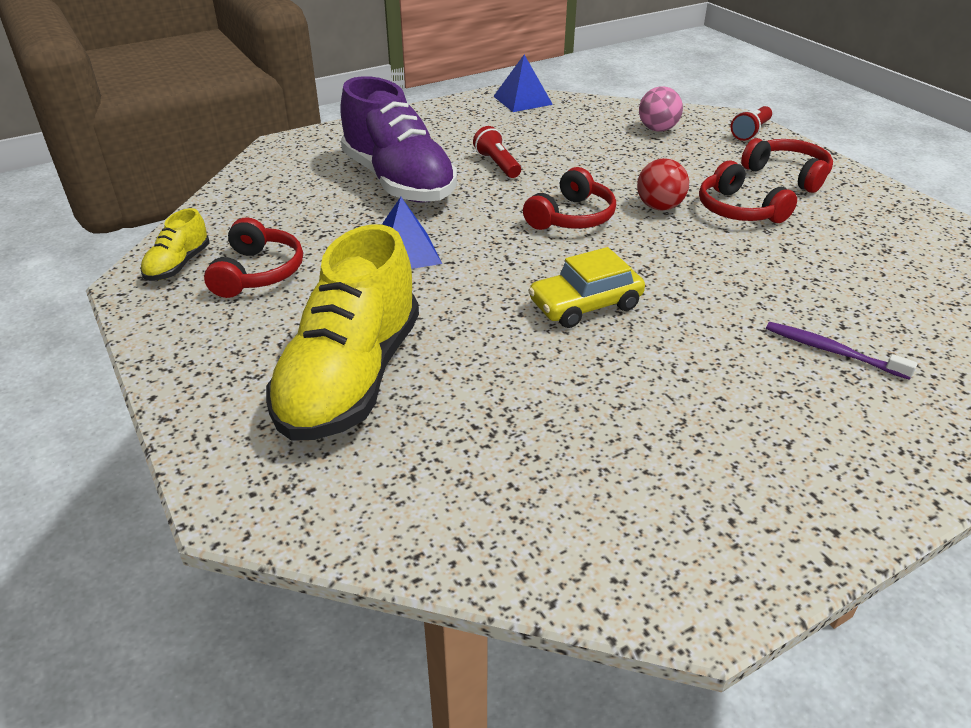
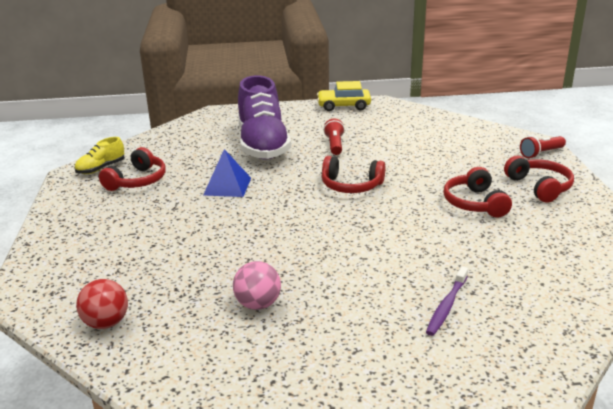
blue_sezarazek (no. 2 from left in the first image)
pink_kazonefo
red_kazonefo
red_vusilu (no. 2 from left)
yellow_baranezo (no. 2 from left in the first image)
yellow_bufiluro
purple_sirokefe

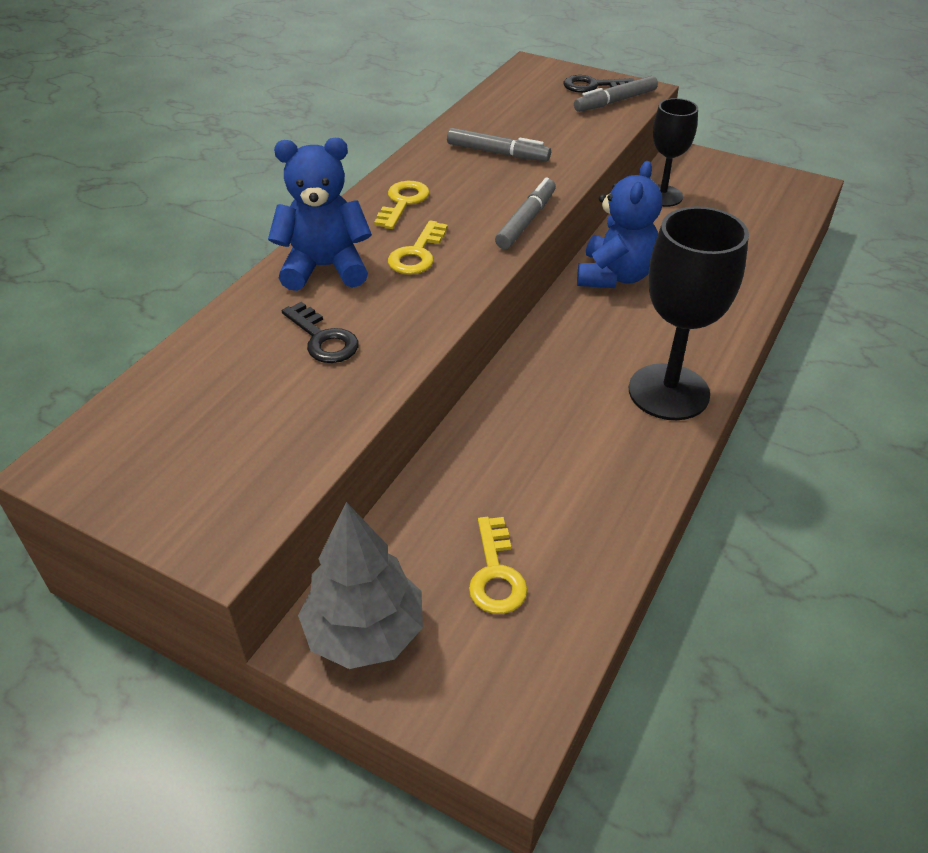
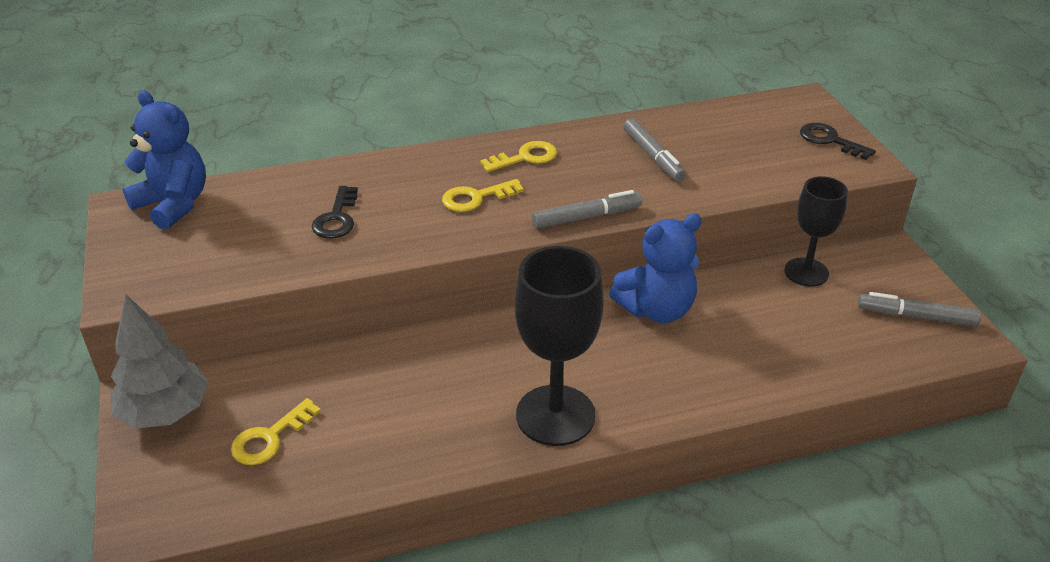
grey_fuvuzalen (no. 3 from left)
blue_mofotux (no. 1 from left)

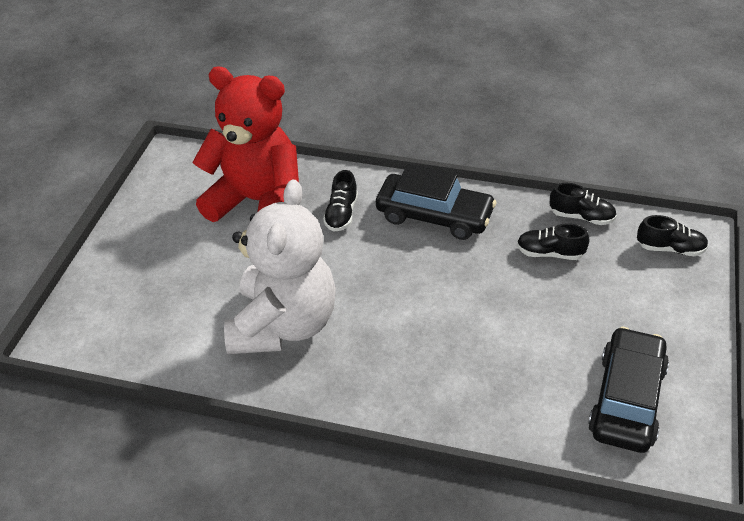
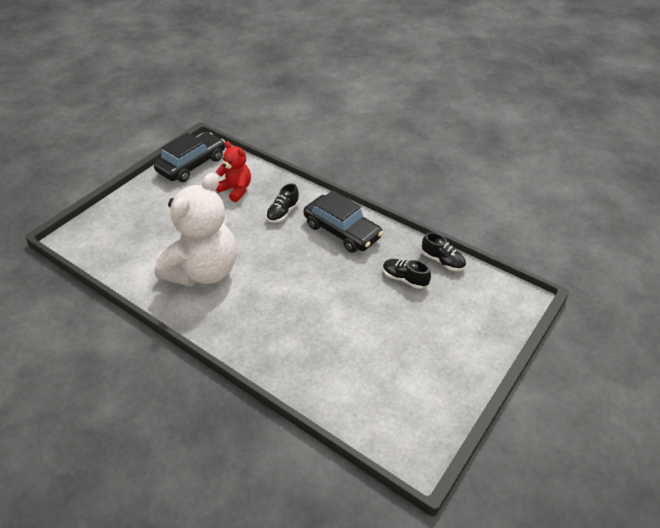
red_mofotux
black_baranezo (no. 4 from left in the first image)
black_bufiluro (no. 1 from left)

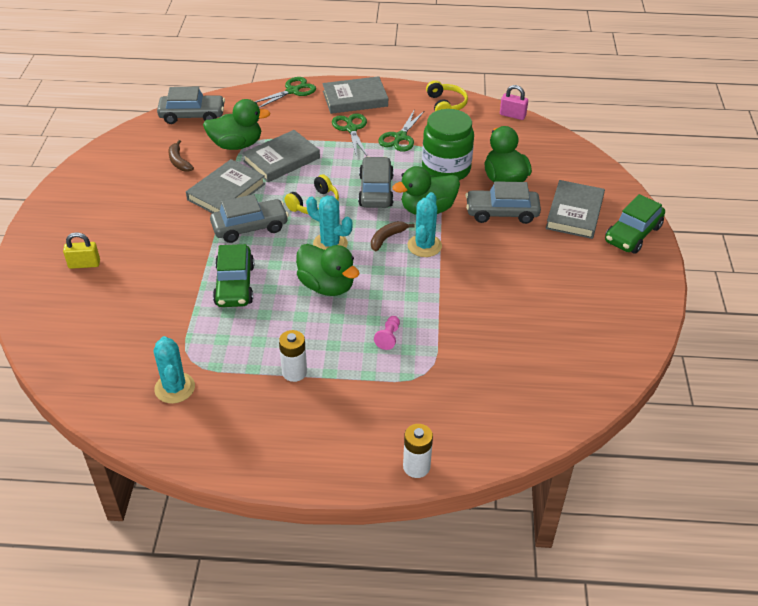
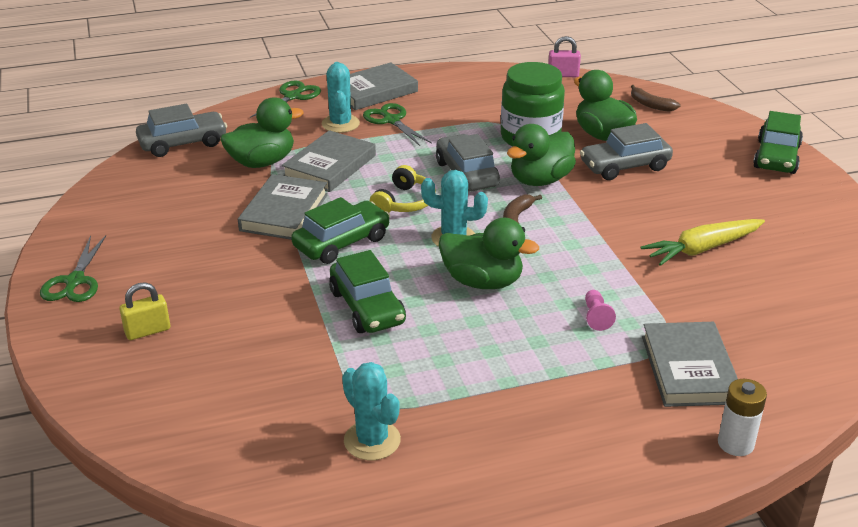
yellow_vusilu (no. 2 from left in the first image)
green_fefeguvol (no. 1 from left)
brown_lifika (no. 2 from left)
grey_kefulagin (no. 4 from left)
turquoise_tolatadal (no. 1 from left)
green_bufiluro (no. 1 from left)
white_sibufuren (no. 1 from left in the first image)
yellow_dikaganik

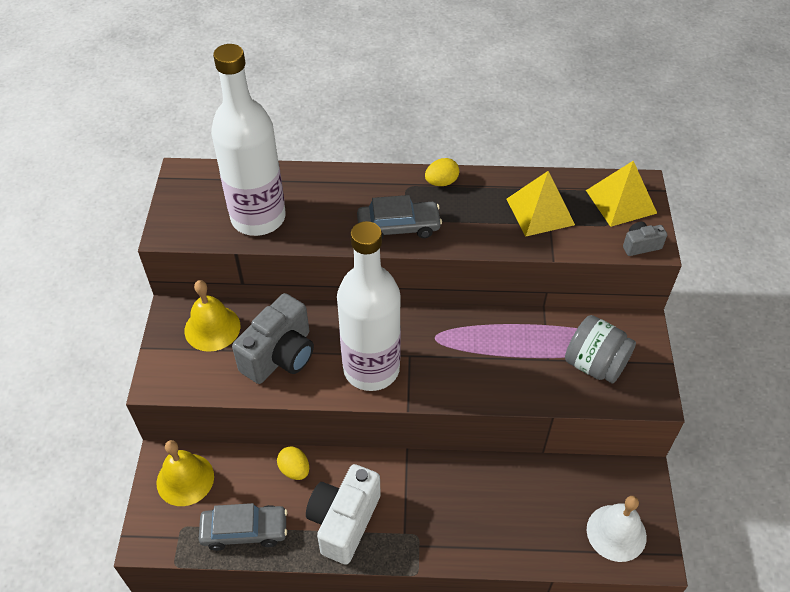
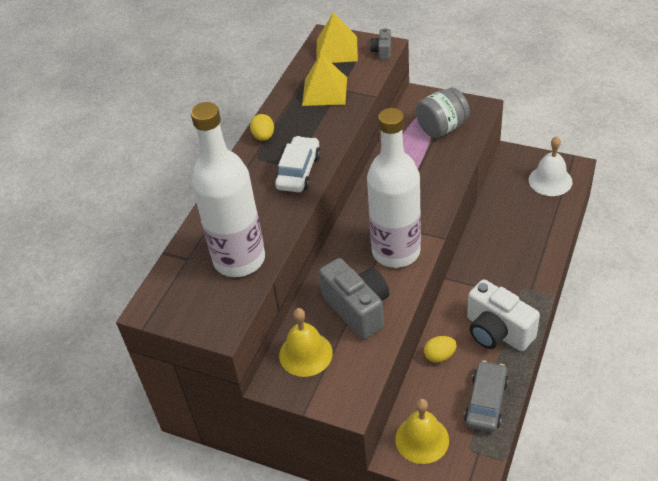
white_bufiluro

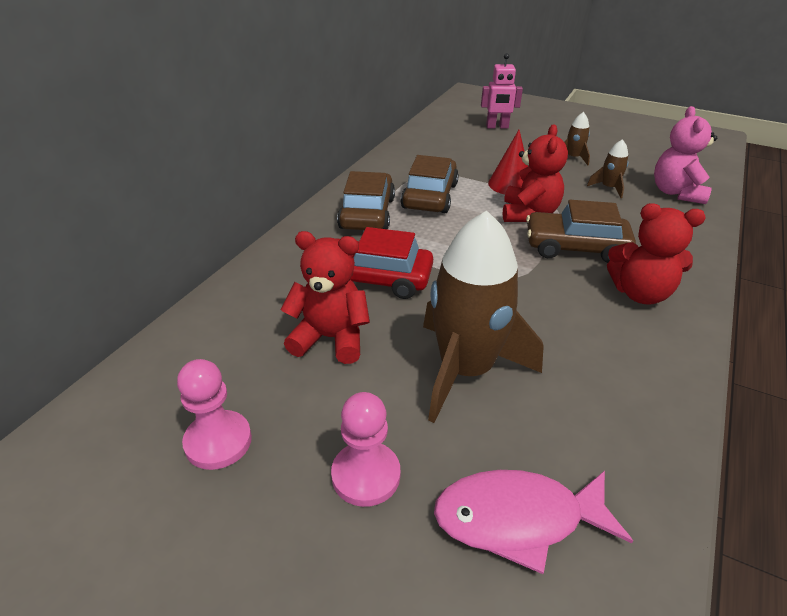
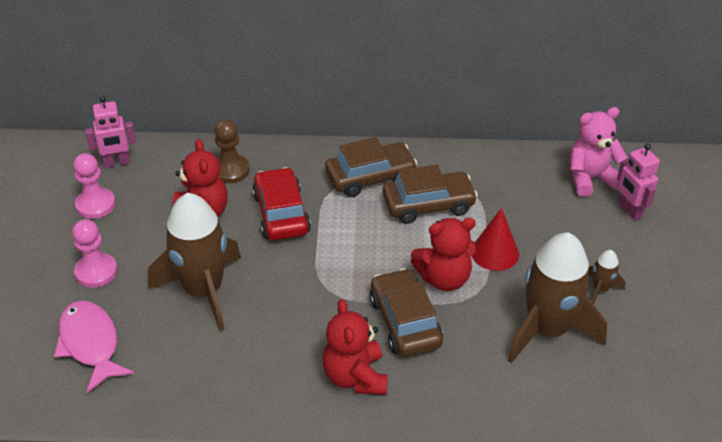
pink_mofotux
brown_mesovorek (no. 2 from left)
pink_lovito (no. 1 from left)
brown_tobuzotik

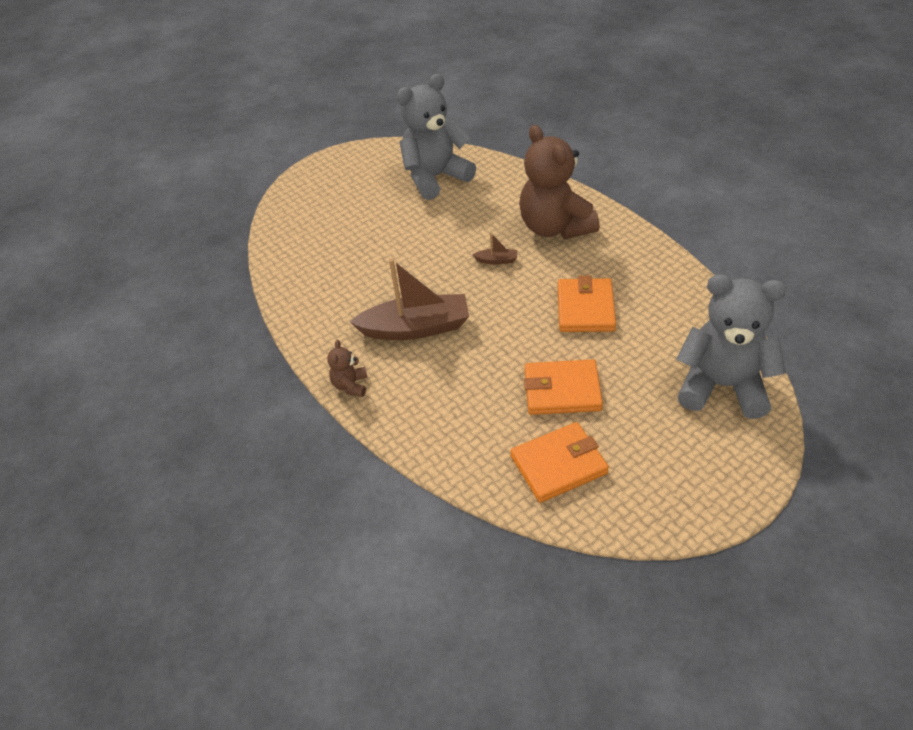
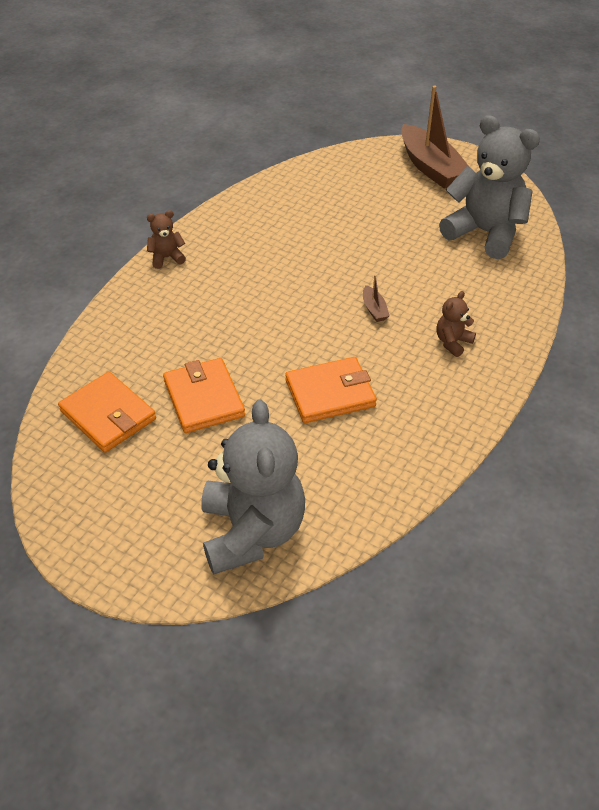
brown_mofotux (no. 2 from left)
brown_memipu (no. 2 from left)

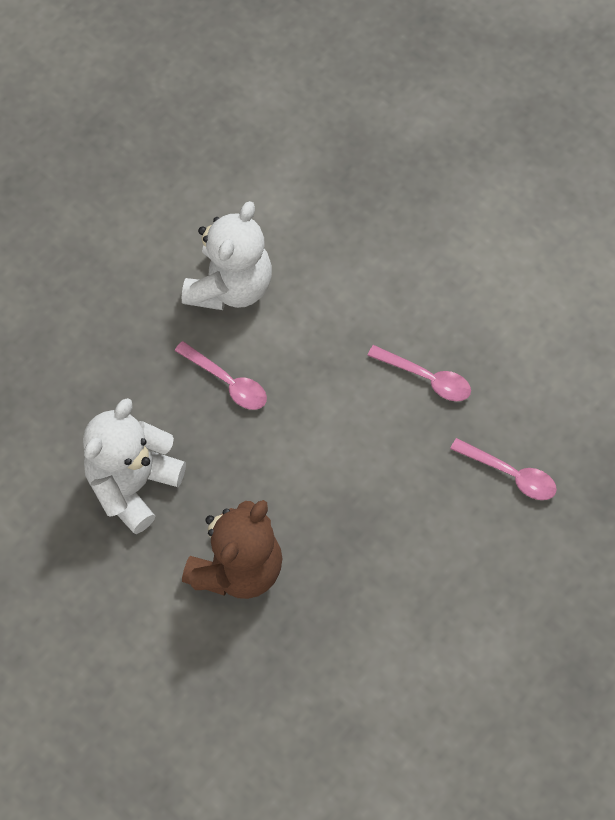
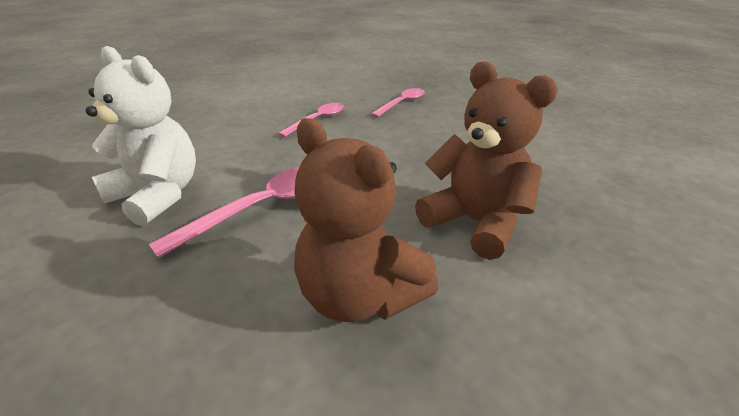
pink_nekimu (no. 1 from left)
brown_mofotux (no. 1 from left)

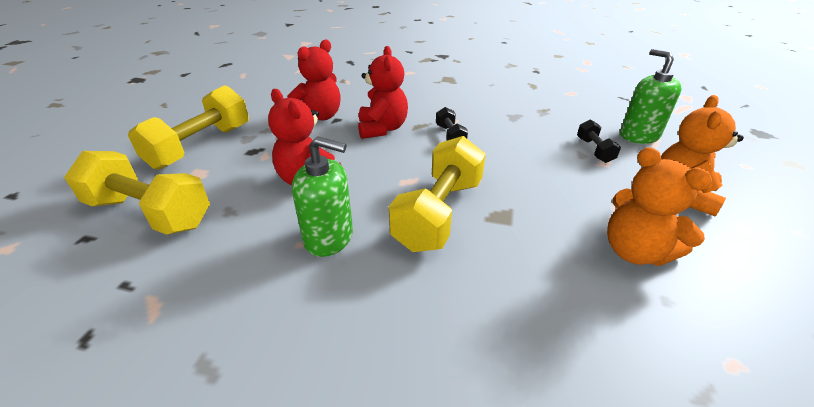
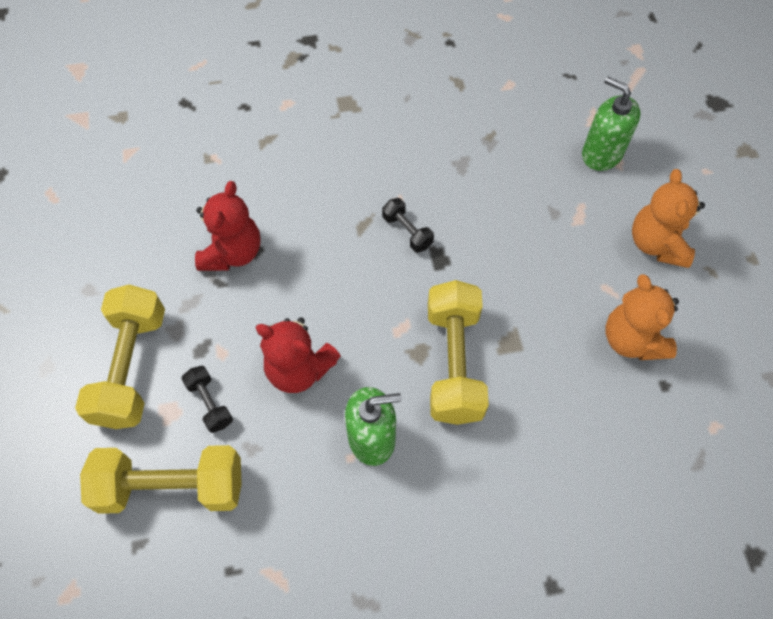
red_mofotux (no. 3 from left in the first image)
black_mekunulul (no. 1 from left)
orange_mofotux (no. 1 from left)

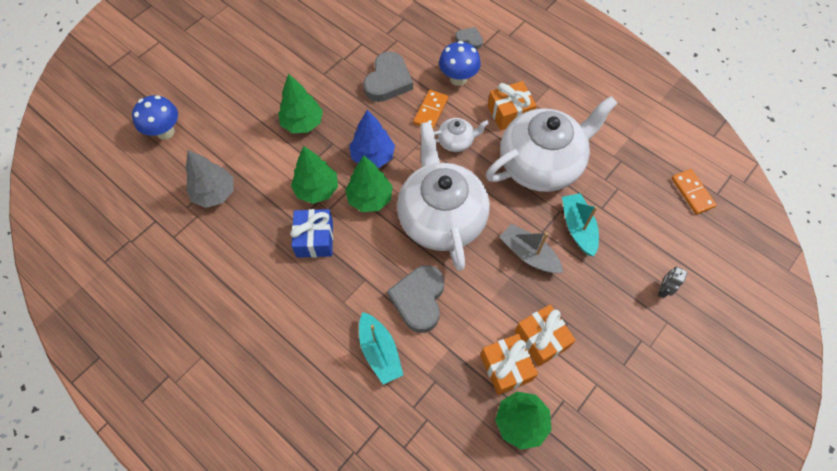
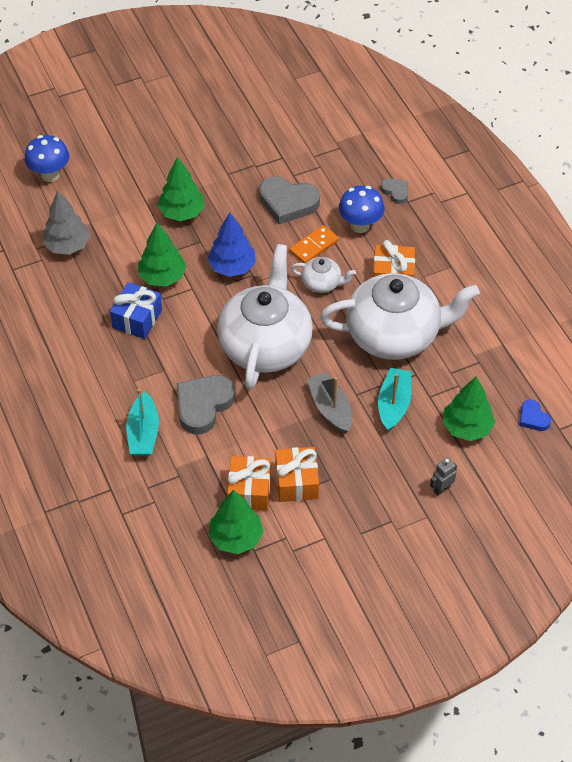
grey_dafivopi (no. 2 from left)
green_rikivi (no. 4 from left)
blue_dafivopi

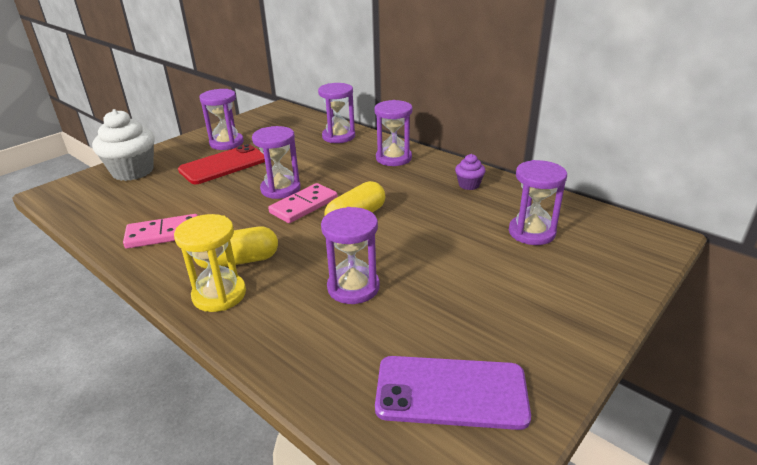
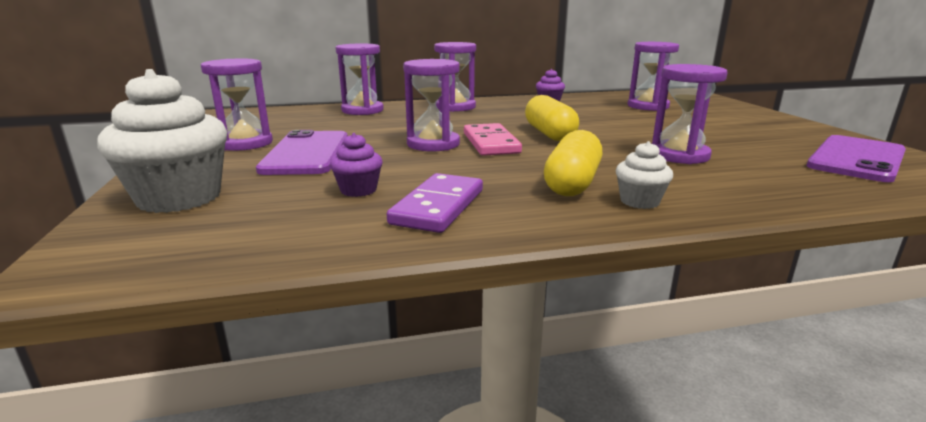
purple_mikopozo (no. 1 from left)
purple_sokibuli
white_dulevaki (no. 2 from left)
purple_dulevaki (no. 1 from left)

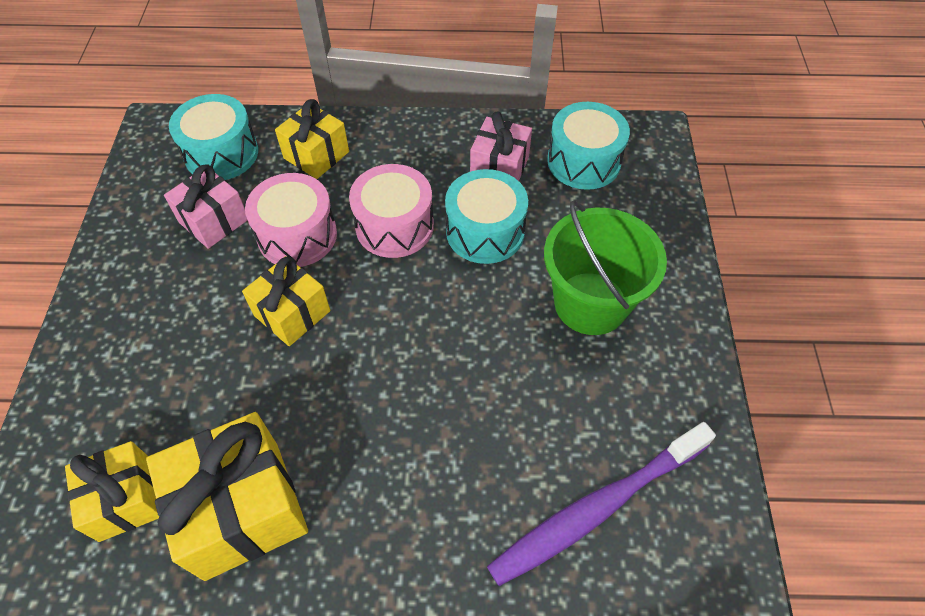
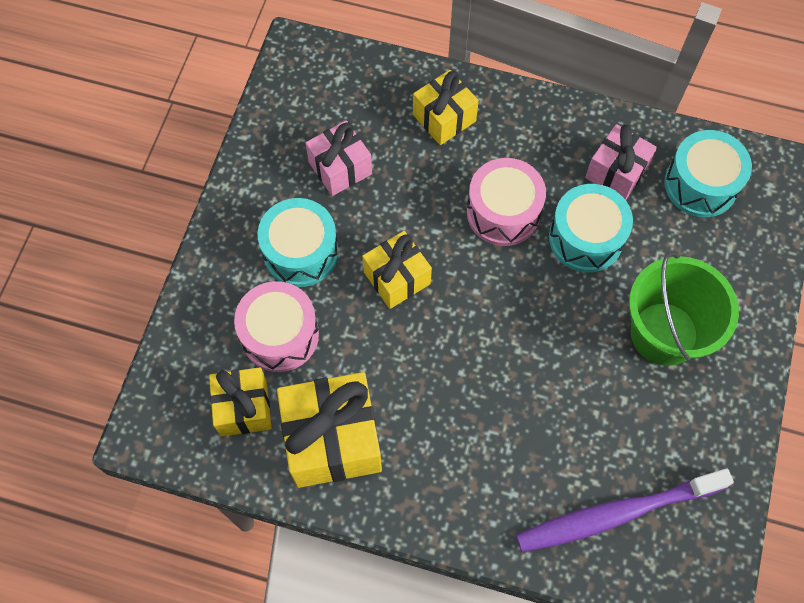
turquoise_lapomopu (no. 1 from left)
pink_lapomopu (no. 1 from left)

